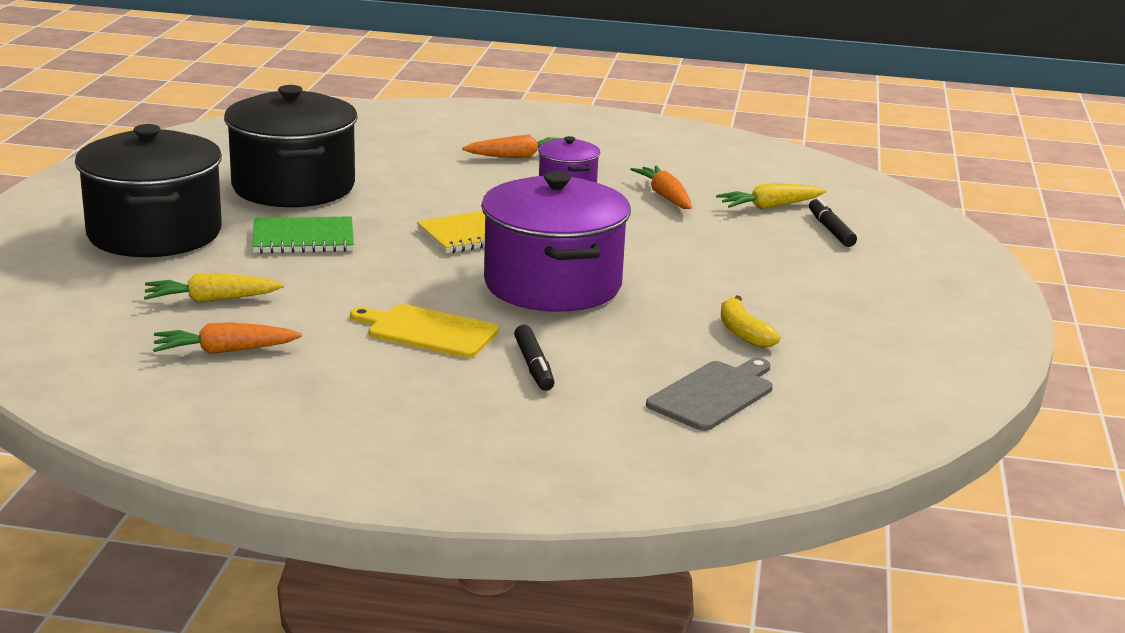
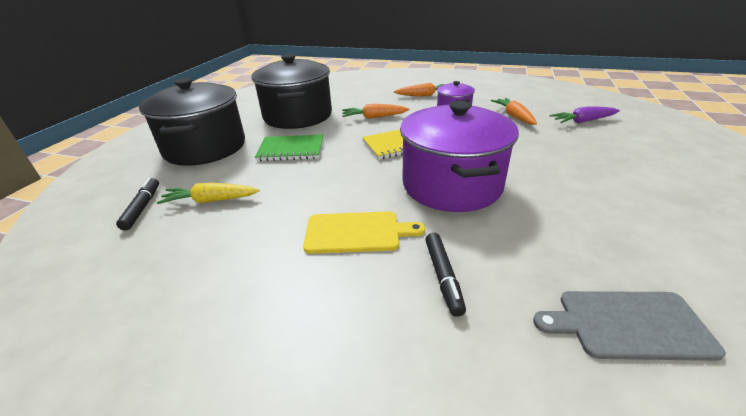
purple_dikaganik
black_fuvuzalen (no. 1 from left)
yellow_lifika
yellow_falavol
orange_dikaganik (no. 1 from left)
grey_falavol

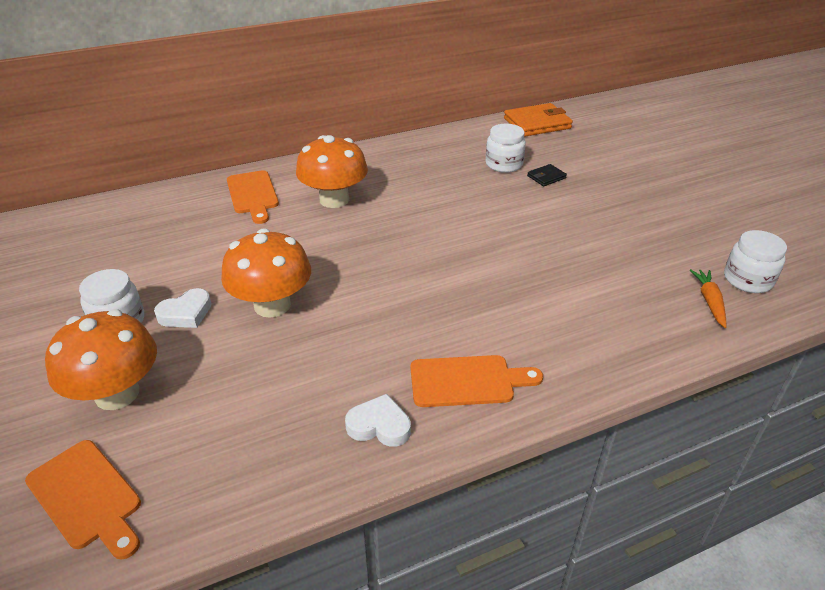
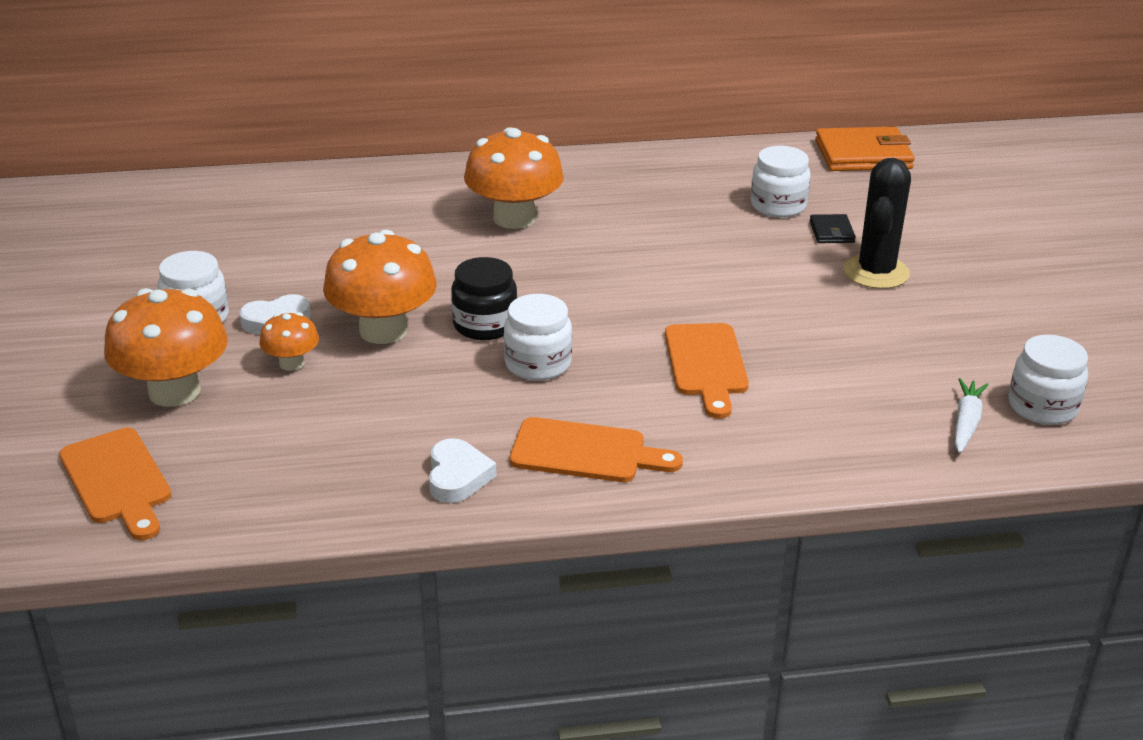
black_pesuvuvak
orange_falavol (no. 3 from left)
white_dikaganik
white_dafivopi (no. 2 from left)
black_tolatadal
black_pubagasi
white_pubagasi (no. 2 from left)
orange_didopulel (no. 2 from left)

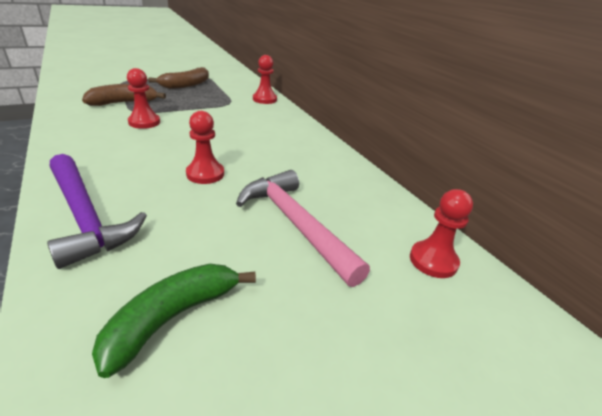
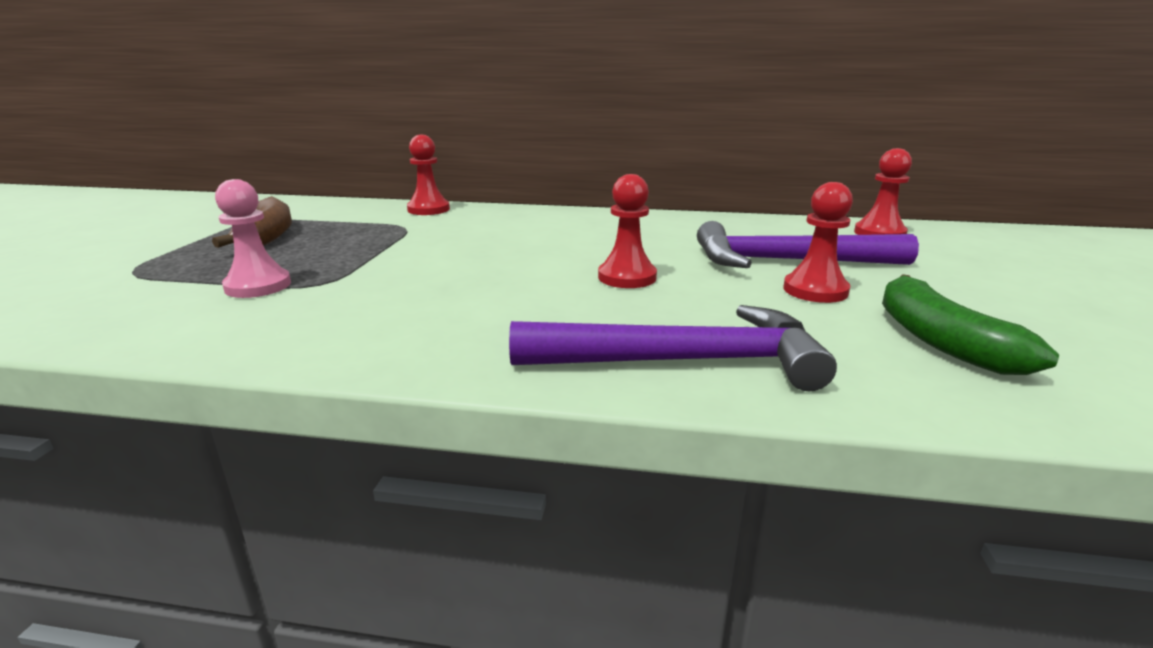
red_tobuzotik (no. 3 from left)
pink_tobuzotik
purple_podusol (no. 2 from left)

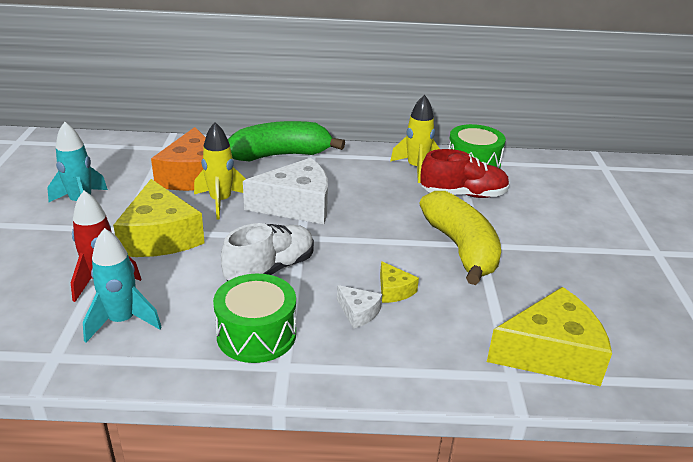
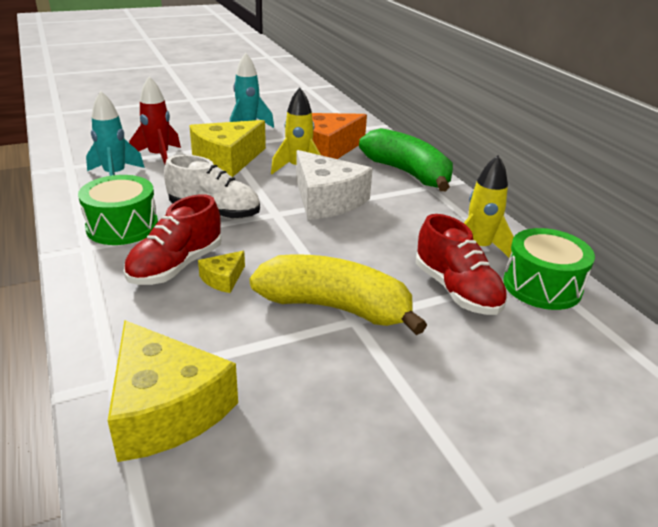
yellow_lifika
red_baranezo (no. 1 from left)

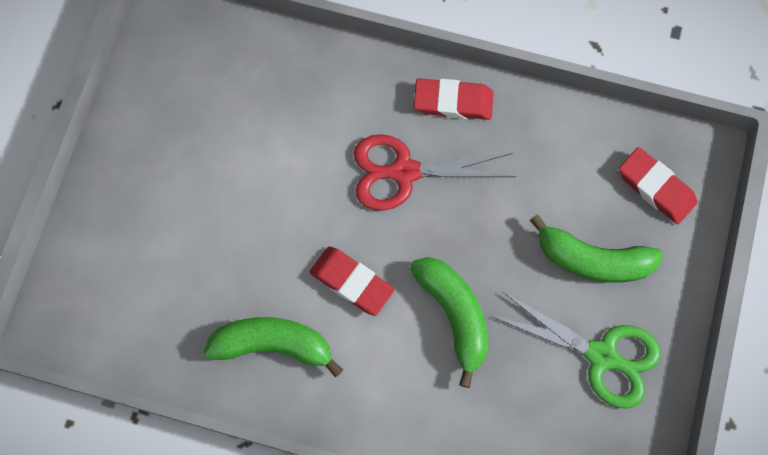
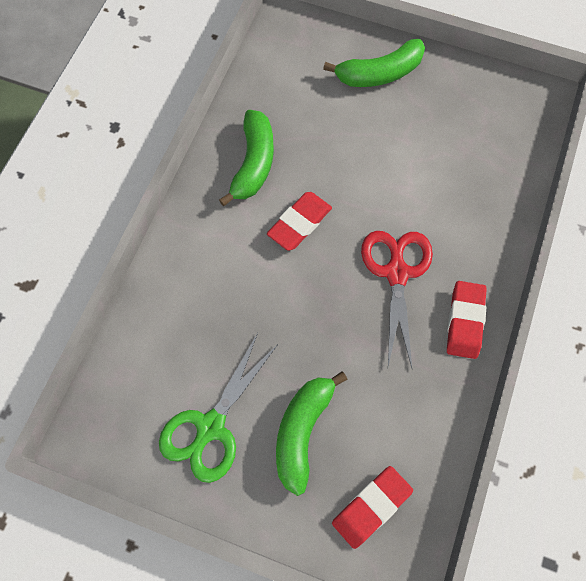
green_lifika (no. 3 from left)

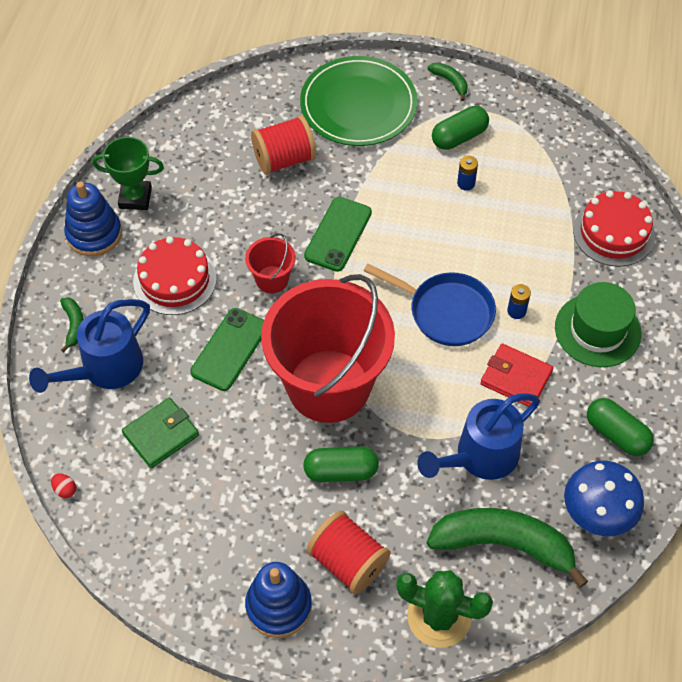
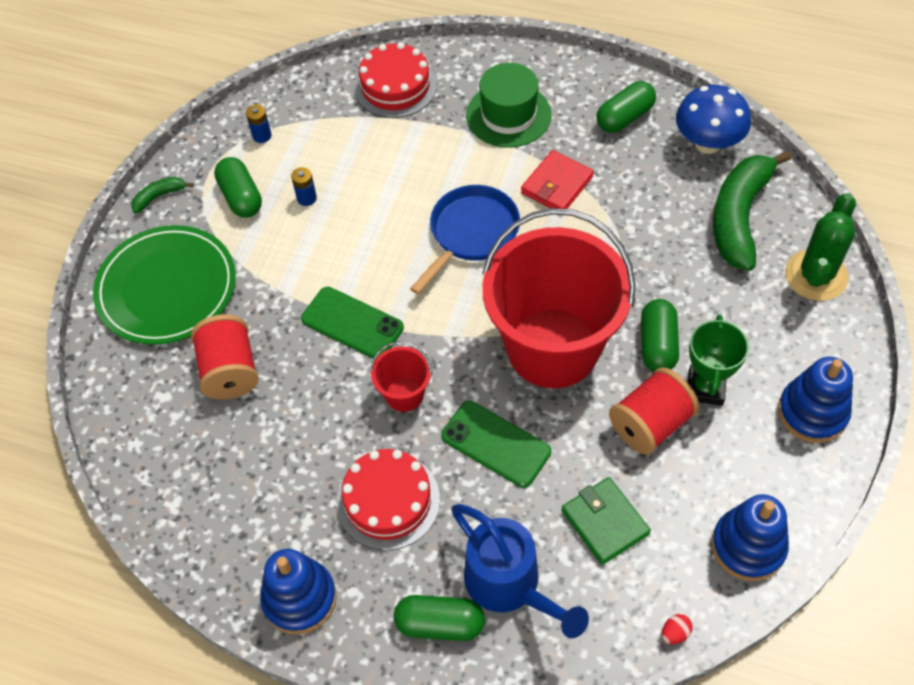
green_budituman
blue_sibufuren (no. 1 from left)
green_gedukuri (no. 2 from left)
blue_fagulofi (no. 2 from left in the first image)
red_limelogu (no. 2 from left)
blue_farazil (no. 2 from left)

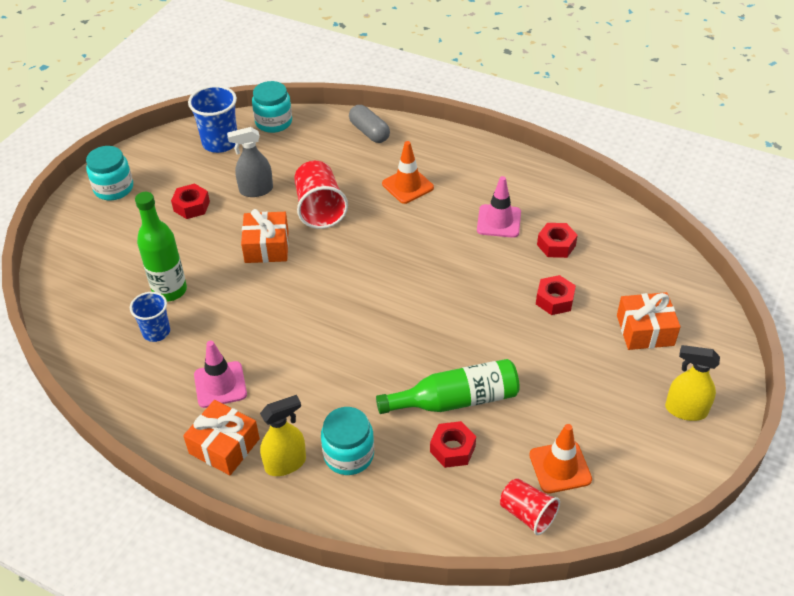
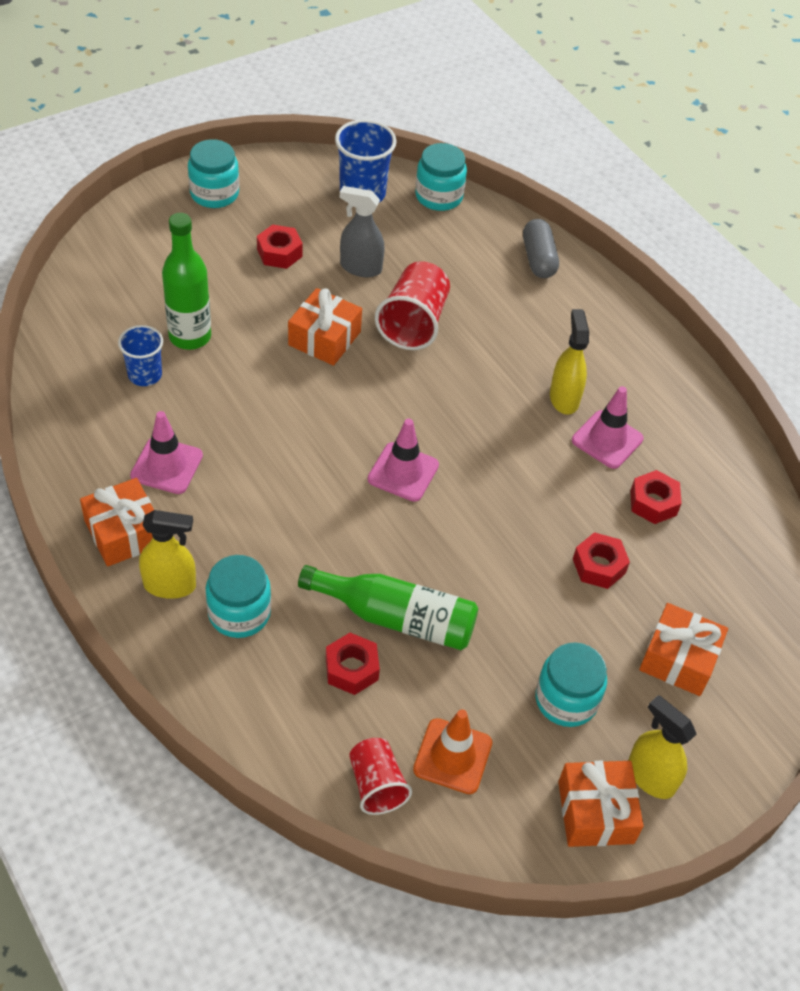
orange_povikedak (no. 1 from left in the first image)
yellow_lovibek (no. 2 from left)
pink_povikedak (no. 2 from left)
turquoise_pubagasi (no. 4 from left)
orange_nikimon (no. 3 from left)

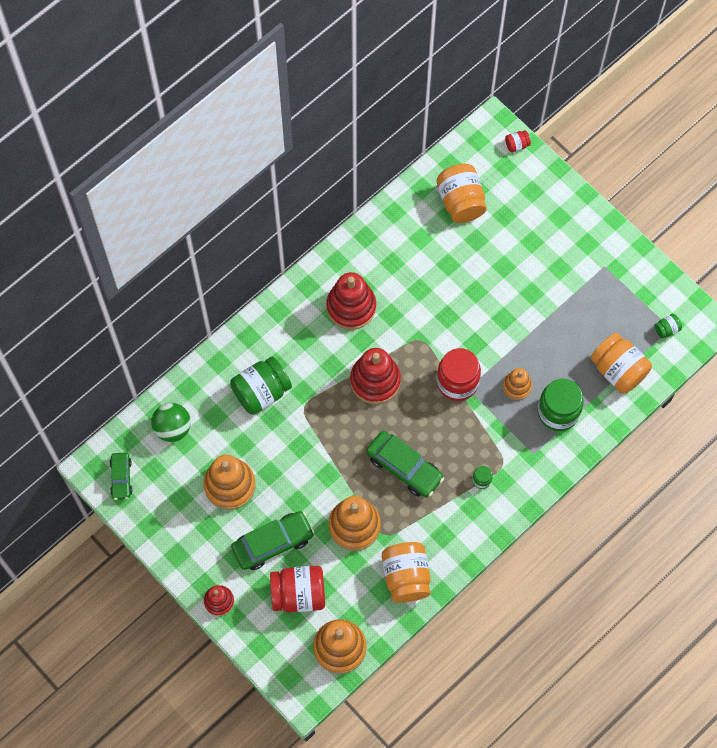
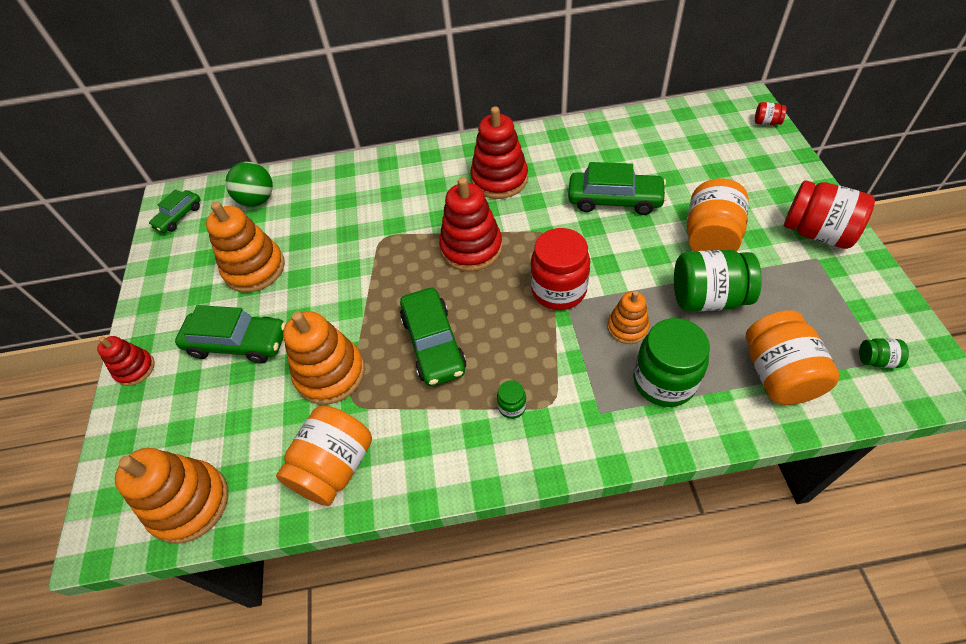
orange_pubagasi (no. 2 from left)
green_pubagasi (no. 3 from left)
red_pubagasi (no. 3 from left)
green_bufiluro (no. 4 from left)

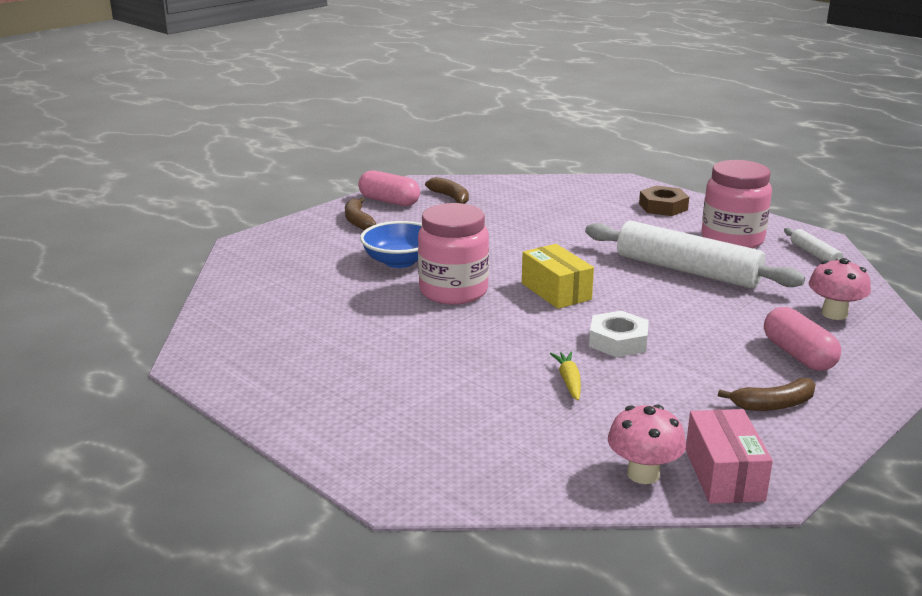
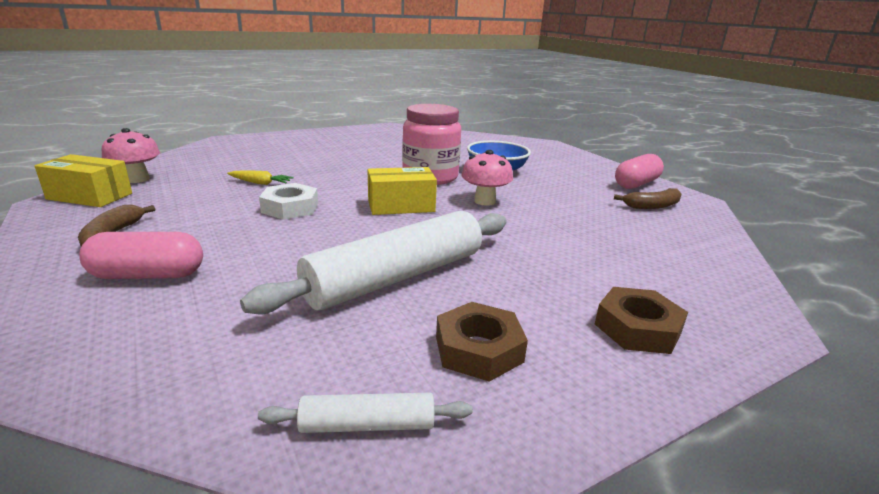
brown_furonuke (no. 1 from left)
brown_lifika (no. 1 from left in the first image)
pink_didopulel (no. 2 from left)
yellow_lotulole (no. 1 from left)

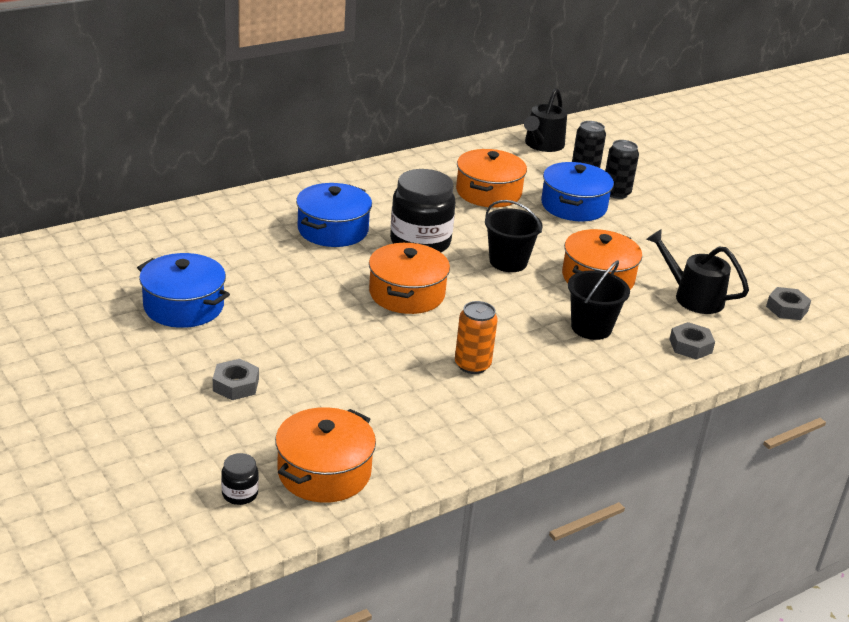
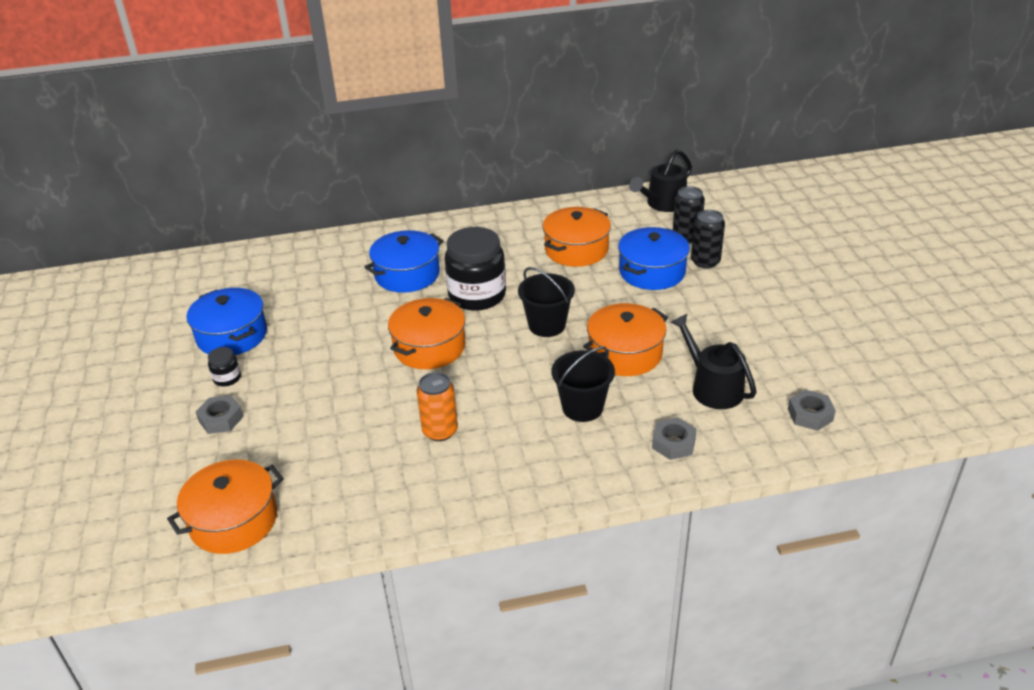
black_pubagasi (no. 1 from left)

